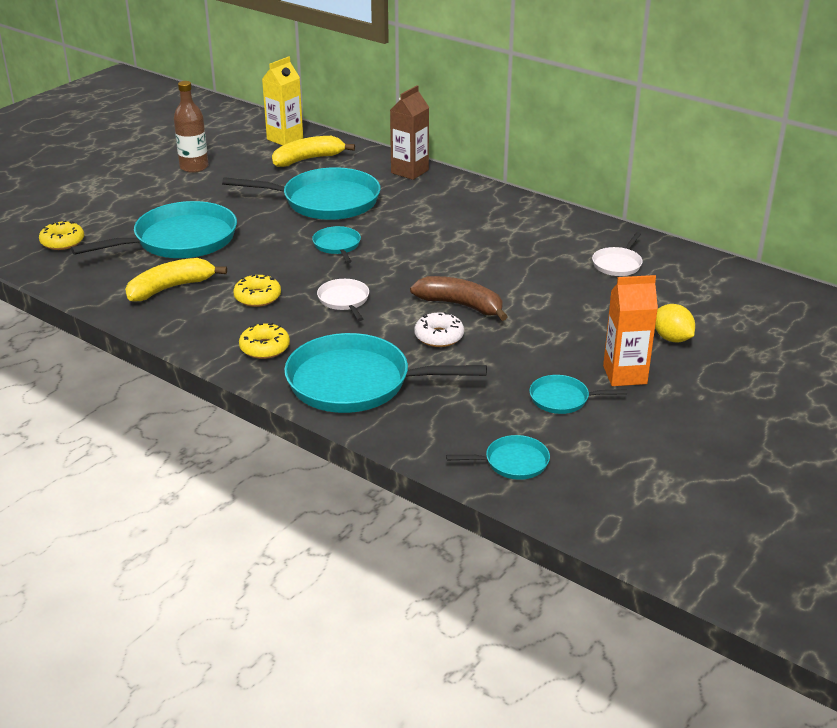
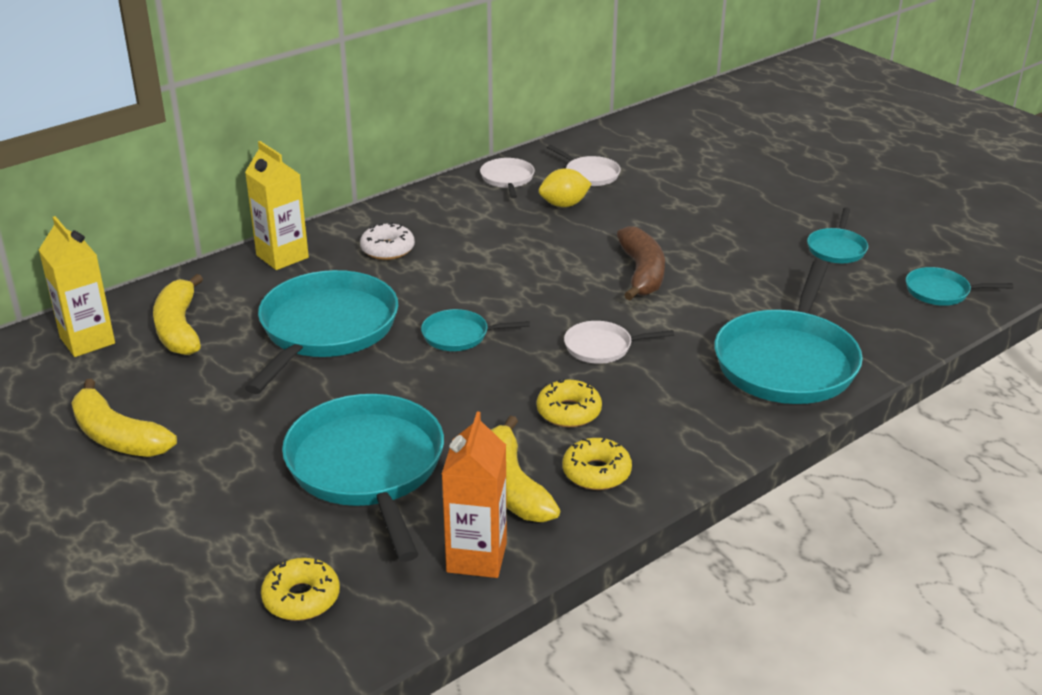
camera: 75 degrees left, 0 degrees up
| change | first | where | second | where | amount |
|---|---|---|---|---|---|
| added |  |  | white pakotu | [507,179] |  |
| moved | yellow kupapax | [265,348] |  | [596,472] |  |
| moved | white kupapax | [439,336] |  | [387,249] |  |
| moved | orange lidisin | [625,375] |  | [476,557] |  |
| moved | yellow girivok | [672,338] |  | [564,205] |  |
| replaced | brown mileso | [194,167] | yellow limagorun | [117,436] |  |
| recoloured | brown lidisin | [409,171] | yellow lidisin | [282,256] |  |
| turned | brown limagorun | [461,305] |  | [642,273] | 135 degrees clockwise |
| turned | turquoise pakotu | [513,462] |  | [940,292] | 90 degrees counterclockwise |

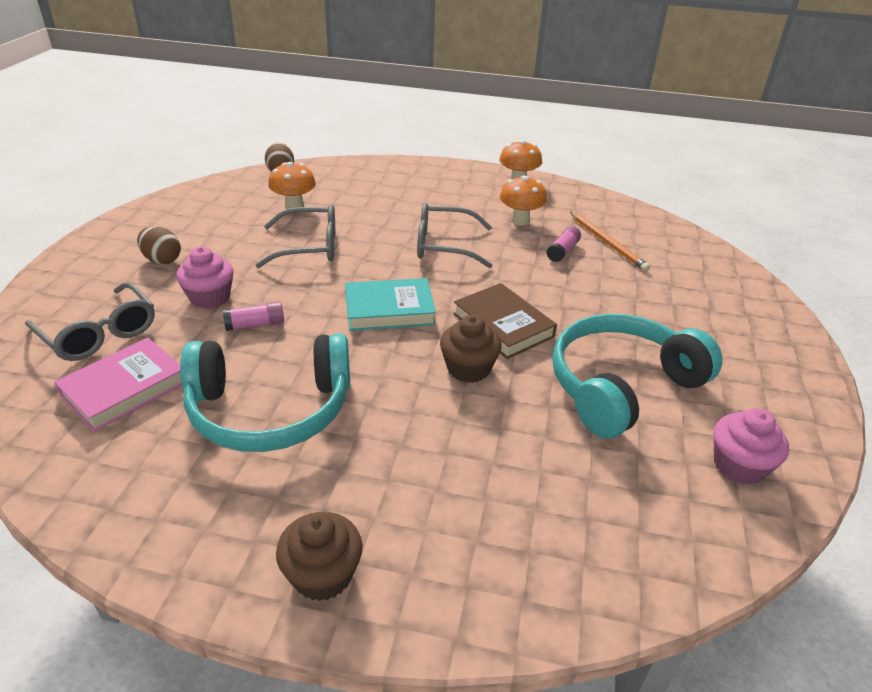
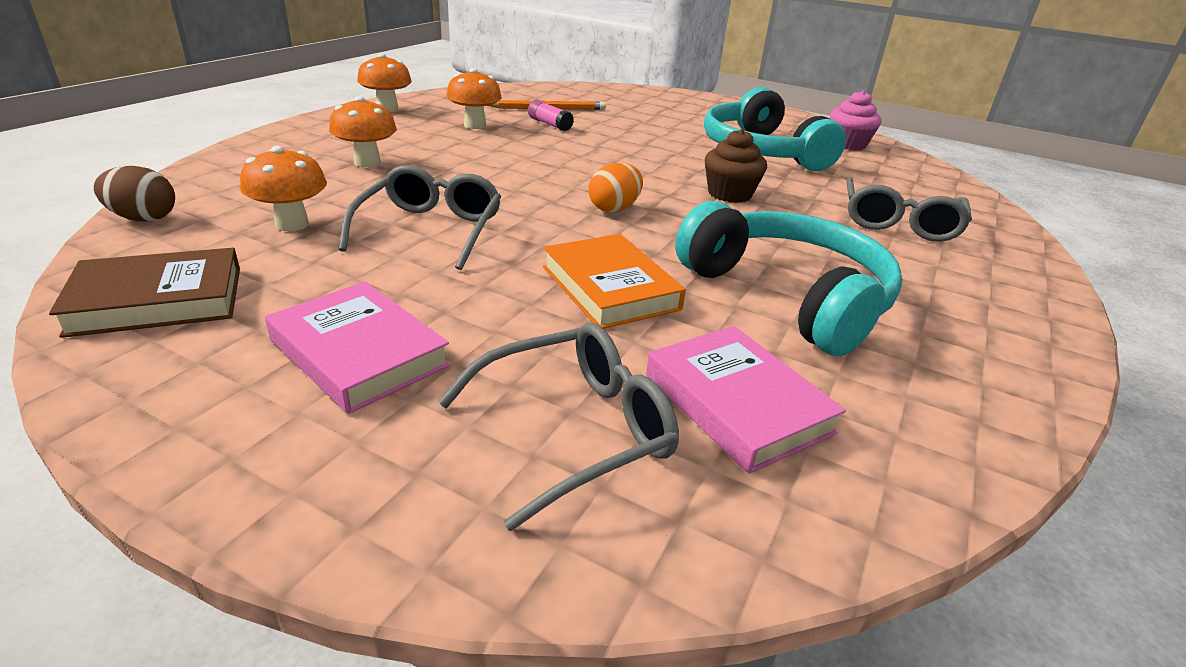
camera: 75 degrees left, 5 degrees down
| change | first | where | second | where | amount |
|---|---|---|---|---|---|
| removed | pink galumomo | [210,297] |  |  |  |
| removed | brown galumomo | [322,574] |  |  |  |
| added |  |  | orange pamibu | [367,162] |  |
| moved | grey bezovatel | [444,245] |  | [898,223] |  |
| moved | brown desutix | [503,325] |  | [158,300] |  |
| replaced | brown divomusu | [162,260] | pink desutix | [359,353] |  |
| replaced | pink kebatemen | [255,324] | orange desutix | [610,288] |  |
| replaced | turquoise desutix | [389,310] | orange divomusu | [614,209] |  |
| turned | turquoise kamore | [270,409] |  | [788,296] | 45 degrees counterclockwise |

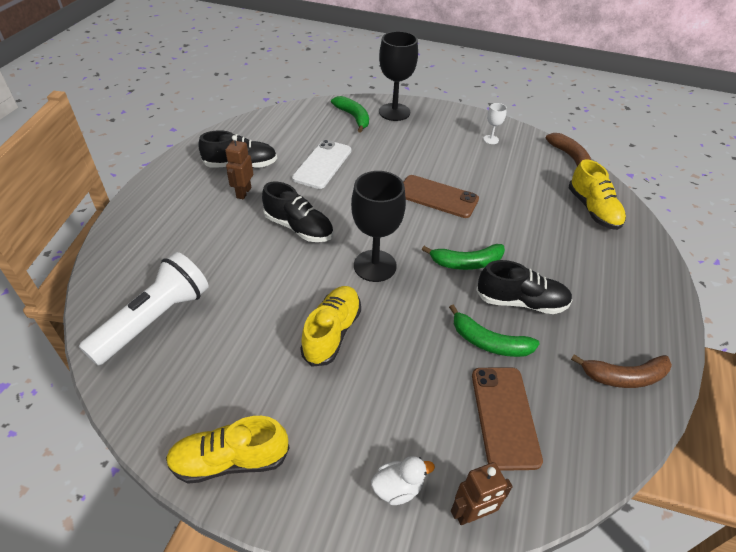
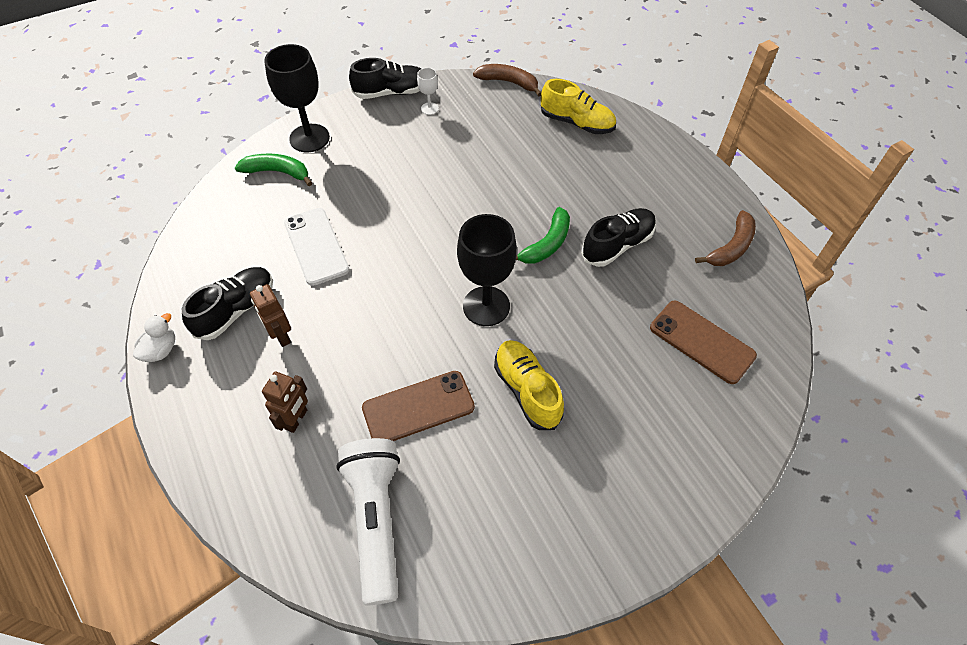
camera: 45 degrees left, 10 degrees up
| change | first | where | second | where | amount |
|---|---|---|---|---|---|
| removed | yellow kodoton | [230,460] |  |  |  |
| removed | green limagorun | [489,342] |  |  |  |
| moved | black kodoton | [299,228] |  | [391,92] |  |
| moved | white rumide | [398,488] |  | [161,350] |  |
| moved | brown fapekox | [437,197] |  | [418,408] |  |
| moved | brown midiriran | [472,514] |  | [296,419] |  |

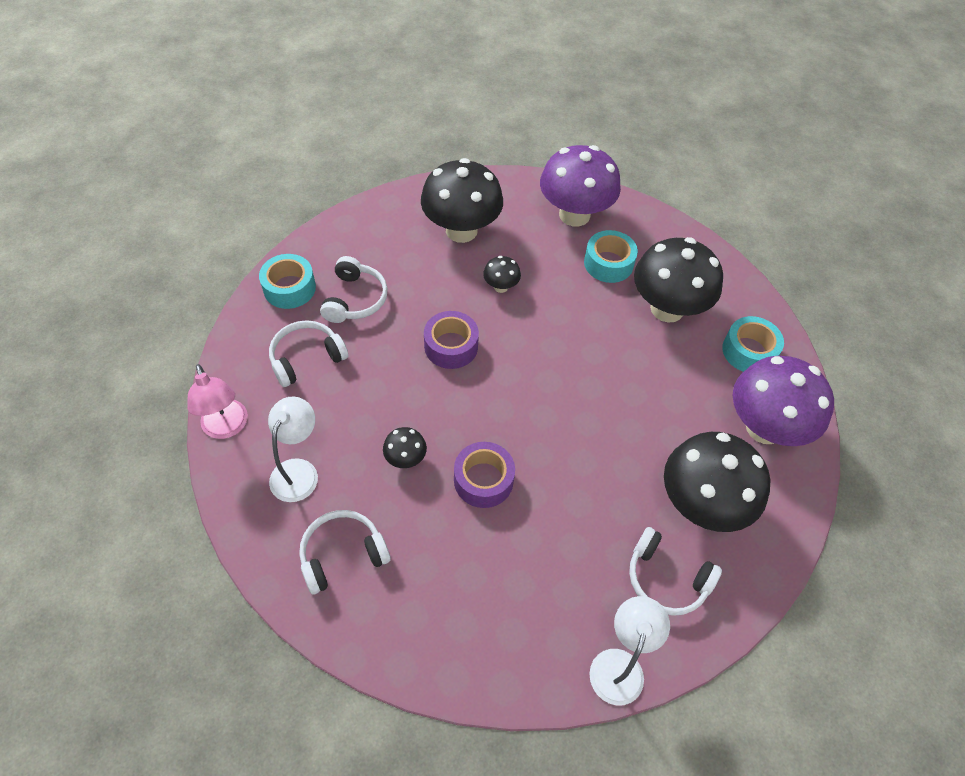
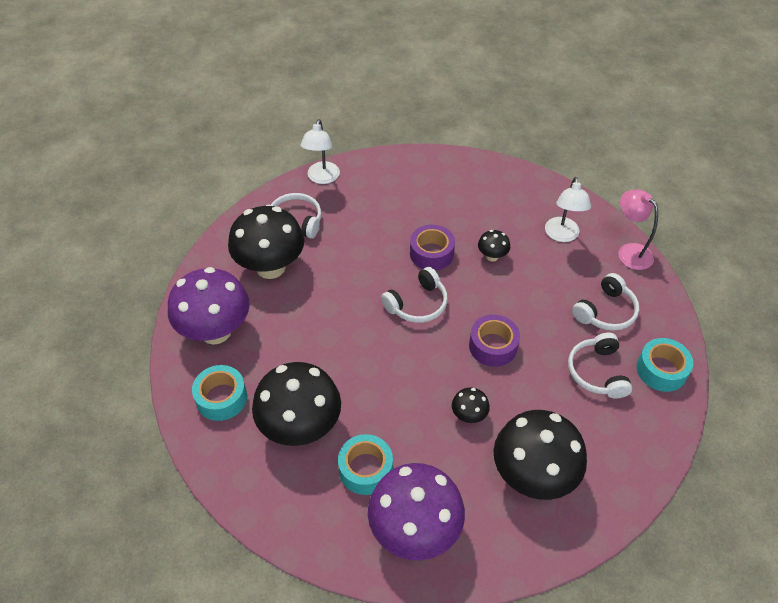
camera: 170 degrees right, 5 degrees down
| change | first | where | second | where | amount |
|---|---|---|---|---|---|
| moved | white kamore | [342,554] |  | [417,304] |  |

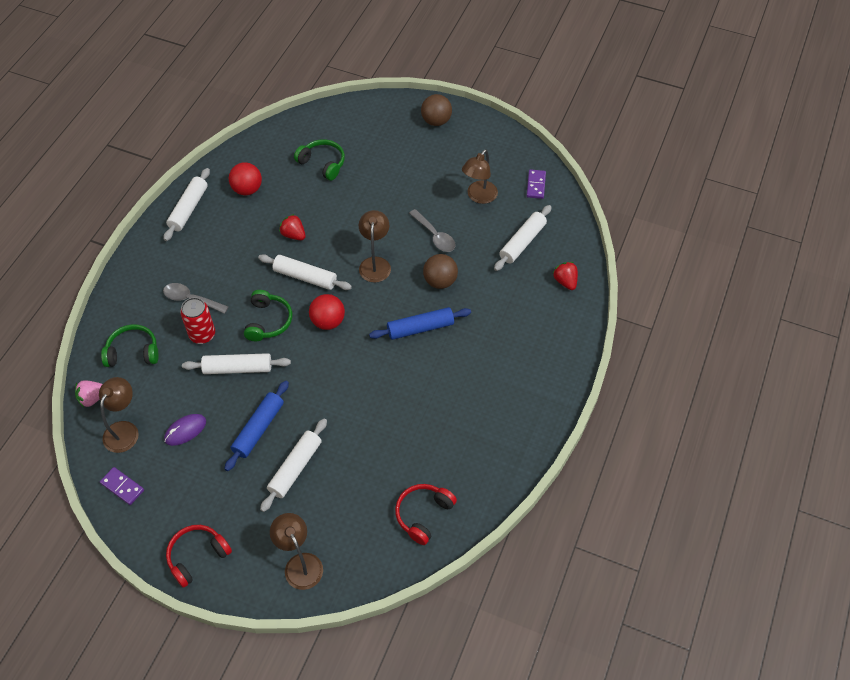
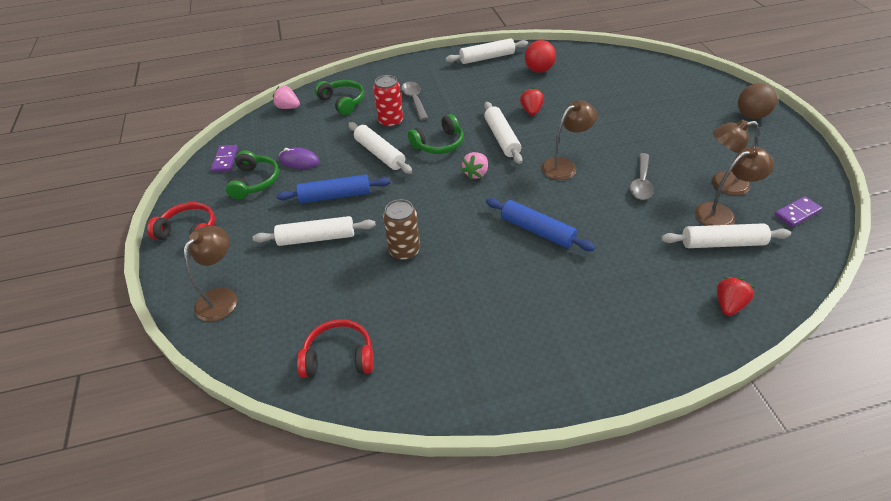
camera: 55 degrees right, 10 degrees down
| change | first | where | second | where | amount |
|---|---|---|---|---|---|
| removed | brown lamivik | [440,281] |  |  |  |
| added |  |  | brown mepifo | [404,251] |  |
| moved | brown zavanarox | [124,430] |  | [722,213] |  |
| moved | green kamore | [322,163] |  | [254,181] |  |
| replaced | red lamivik | [328,321] | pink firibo | [476,173] |  |

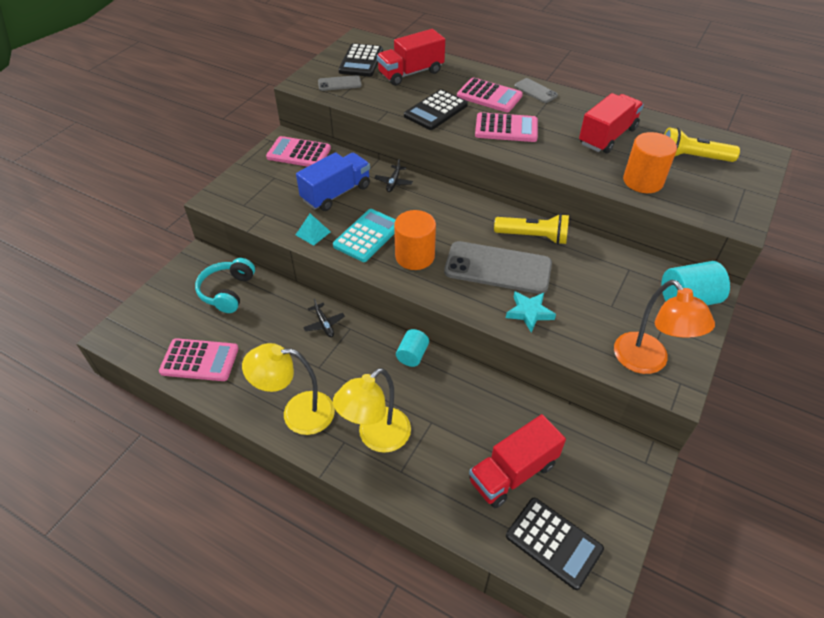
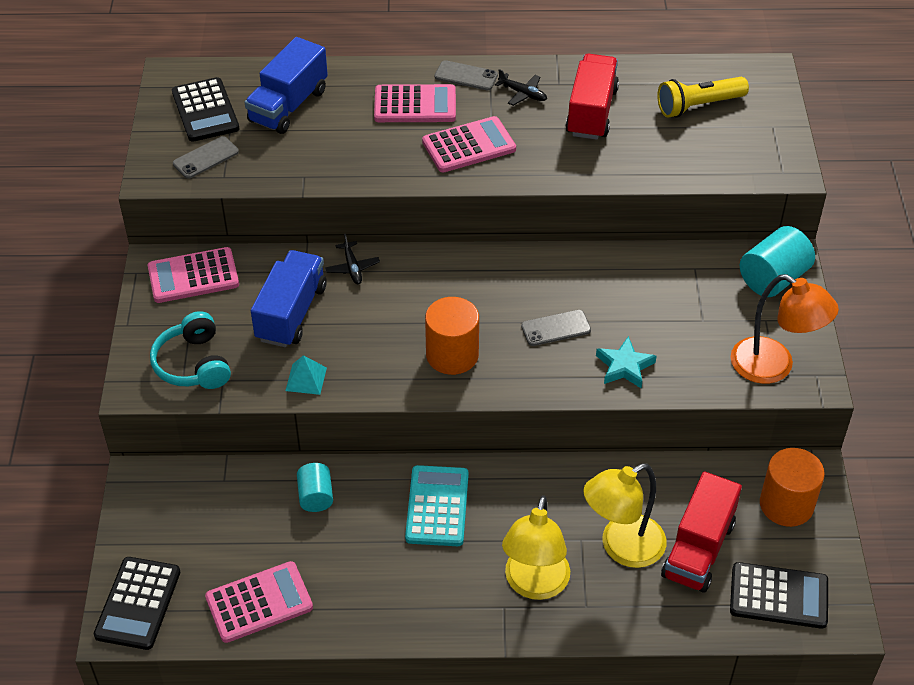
camera: 30 degrees left, 0 degrees up
| change | first | where | second | where | amount |
|---|---|---|---|---|---|
| removed | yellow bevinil | [533,237] |  |  |  |
| moved | turquoise kamore | [227,291] |  | [194,364] |  |
| moved | yellow zavanarox | [297,413] |  | [622,547] |  |
| moved | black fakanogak | [324,324] |  | [523,94] |  |
| moved | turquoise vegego | [367,236] |  | [437,506] |  |
| moved | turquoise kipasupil | [412,355] |  | [316,496] |  |
| moved | black vegego | [435,111] |  | [138,603] |  |
| moved | orange kipasupil | [643,181] |  | [786,505] |  |
| recoloured | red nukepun | [411,73] | blue nukepun | [288,106] |  |
| resized | grey fapekox | [498,268] |  | [556,328] | x0.50 |

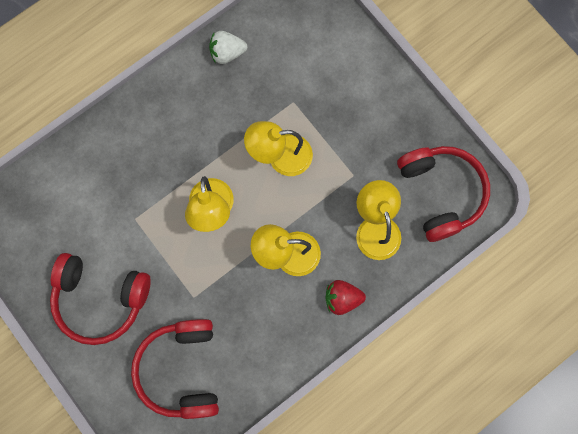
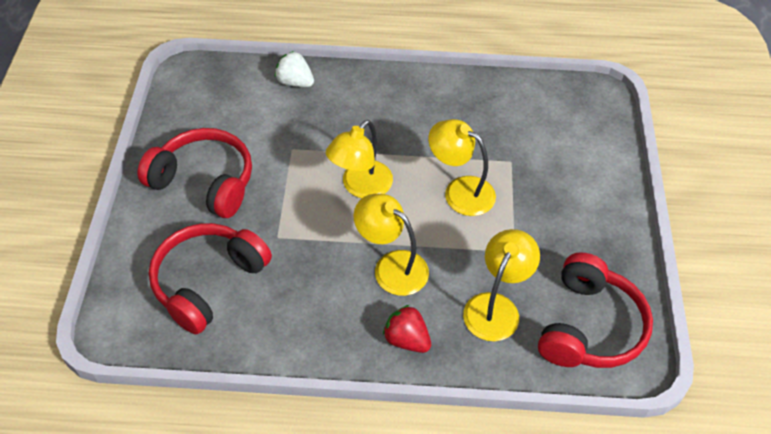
camera: 40 degrees right, 25 degrees down
| change | first | where | second | where | amount |
|---|---|---|---|---|---|
| moved | white firibo | [227,53] |  | [295,82] |  |
| turned | red kamore | [101,299] |  | [204,182] | 150 degrees clockwise |

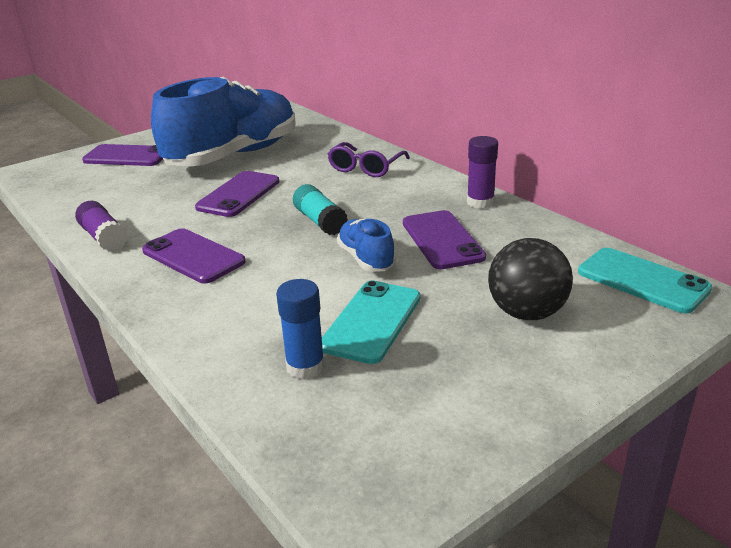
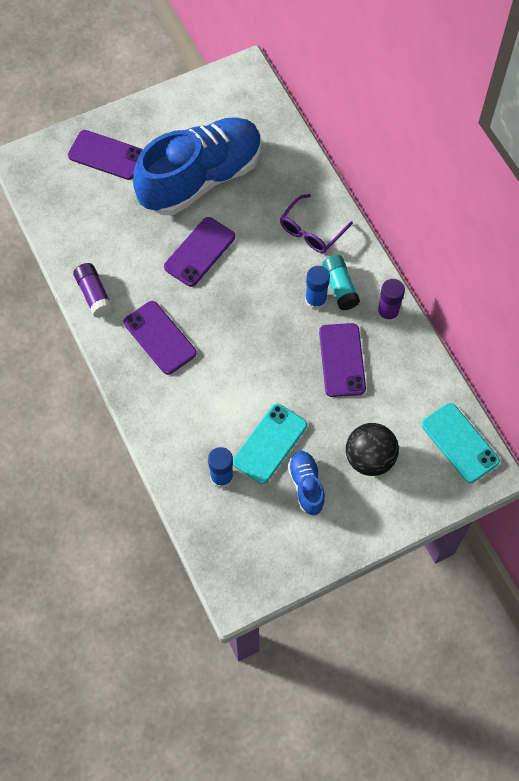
camera: 10 degrees right, 35 degrees up
| change | first | where | second | where | amount |
|---|---|---|---|---|---|
| added |  |  | blue kebatemen | [316,300] |  |
| moved | turquoise kebatemen | [320,221] |  | [340,287] |  |
| moved | blue kodoton | [366,259] |  | [306,486] |  |

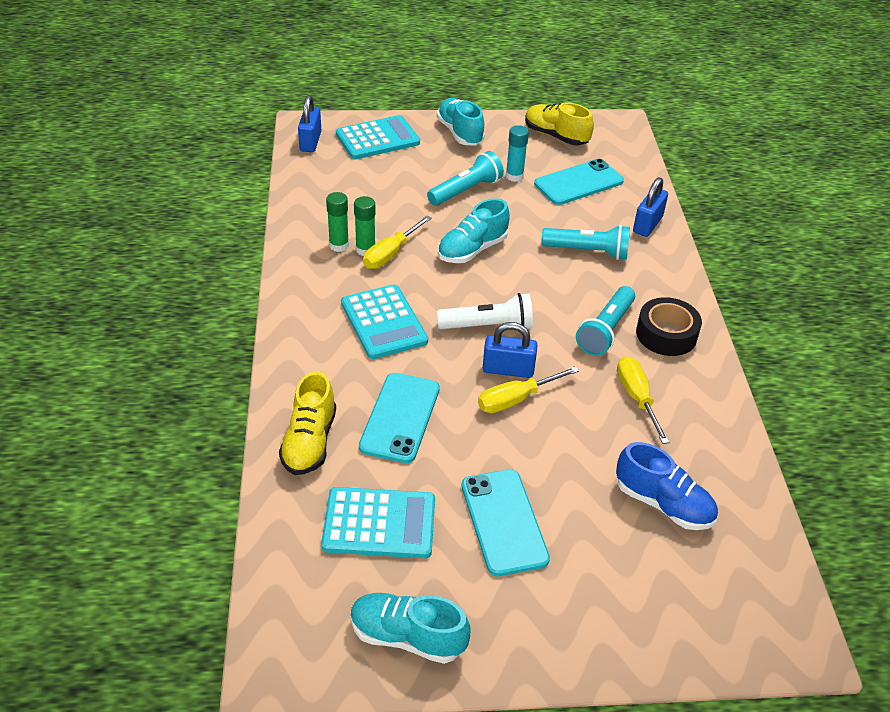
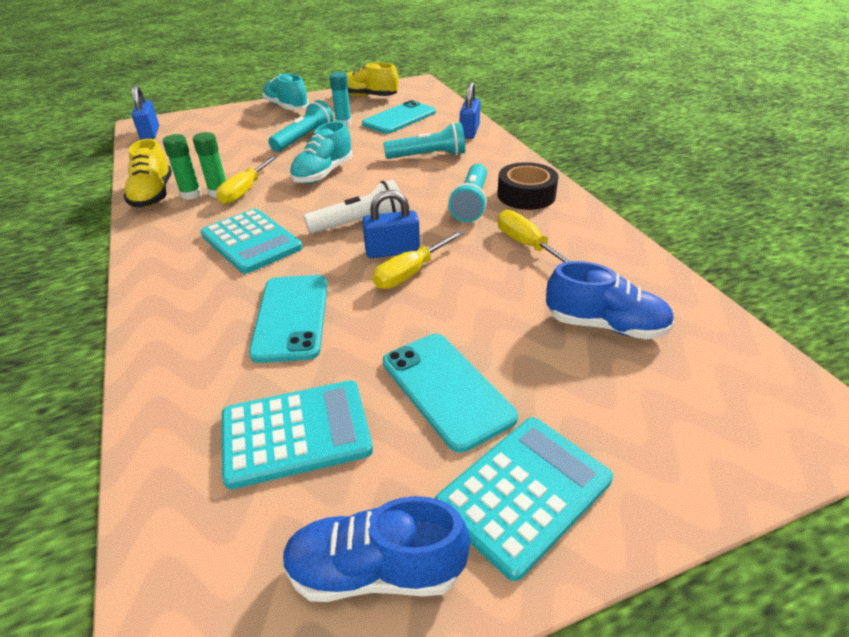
camera: 15 degrees left, 5 degrees down
| change | first | where | second | where | amount |
|---|---|---|---|---|---|
| moved | yellow kodoton | [309,442] |  | [153,195] |  |
| moved | turquoise vegego | [377,139] |  | [524,492] |  |
| recoloured | turquoise kodoton | [407,637] | blue kodoton | [375,571] |  |

